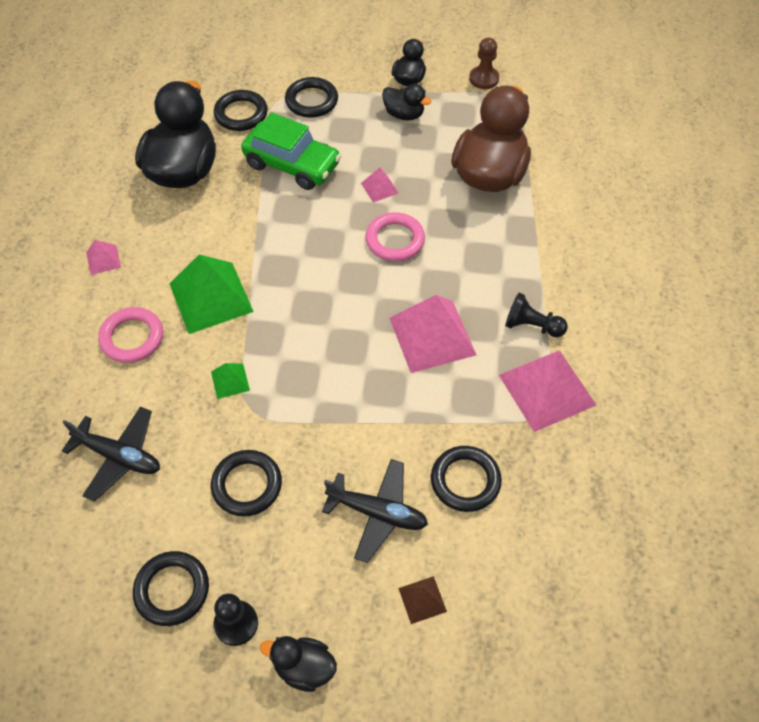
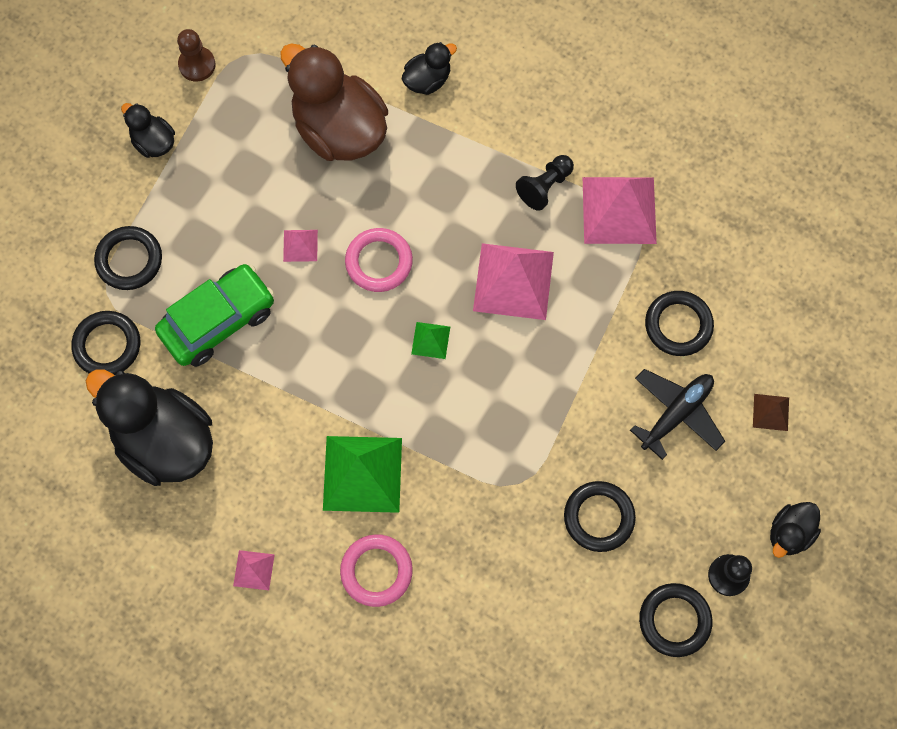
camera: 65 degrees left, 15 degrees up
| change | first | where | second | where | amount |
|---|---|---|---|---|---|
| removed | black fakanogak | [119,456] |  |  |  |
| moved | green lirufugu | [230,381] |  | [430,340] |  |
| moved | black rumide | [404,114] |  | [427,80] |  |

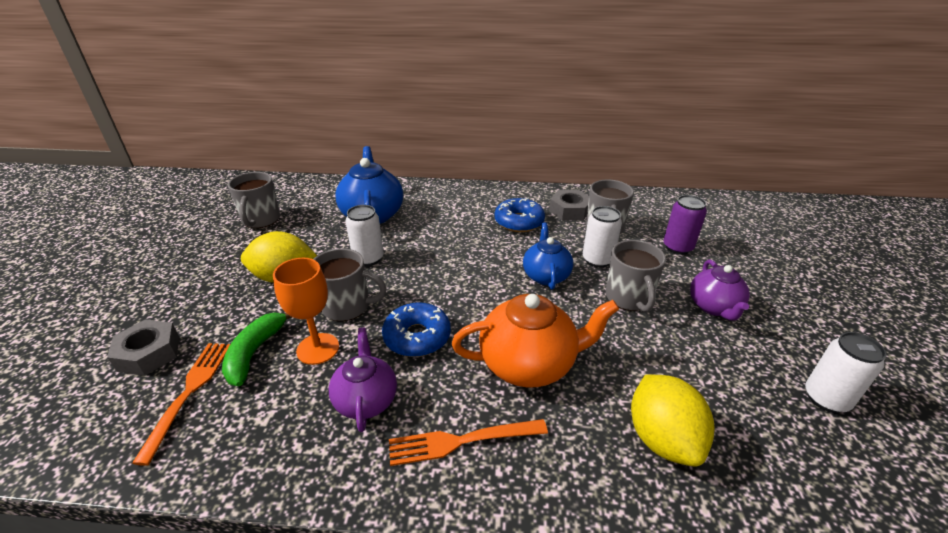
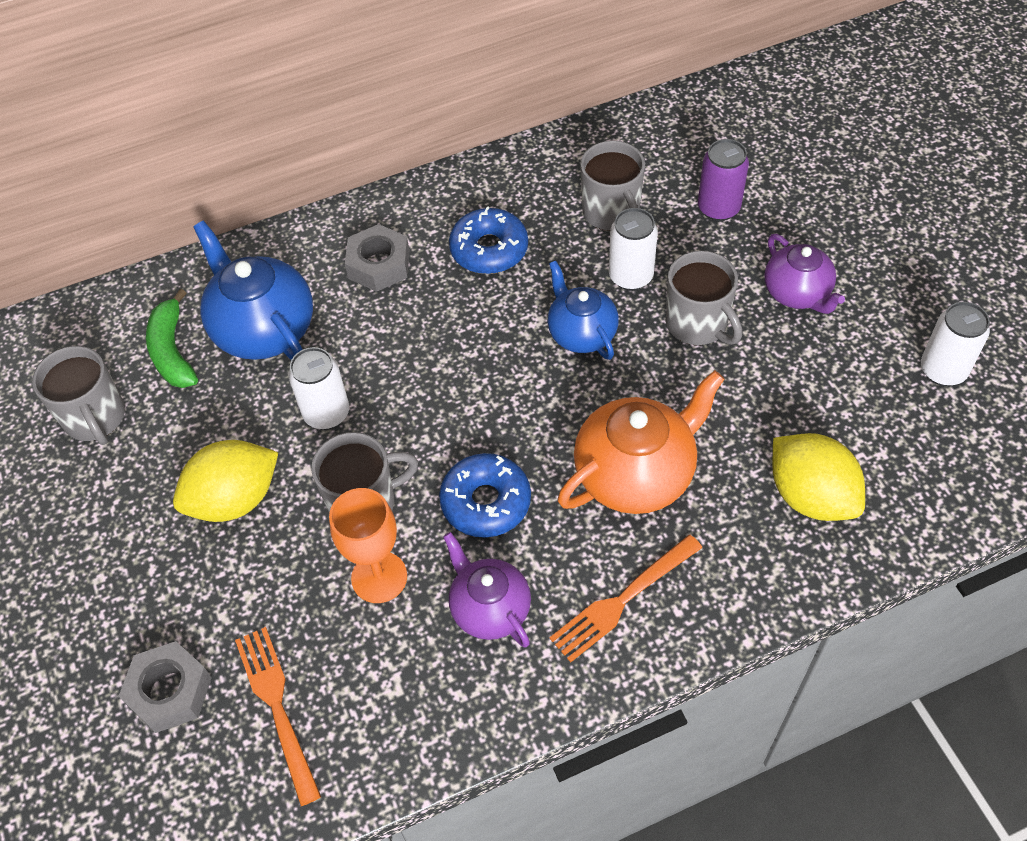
camera: 25 degrees left, 20 degrees up
| change | first | where | second | where | amount |
|---|---|---|---|---|---|
| moved | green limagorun | [255,352] |  | [172,351] |  |
| moved | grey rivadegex | [569,210] |  | [379,265] |  |

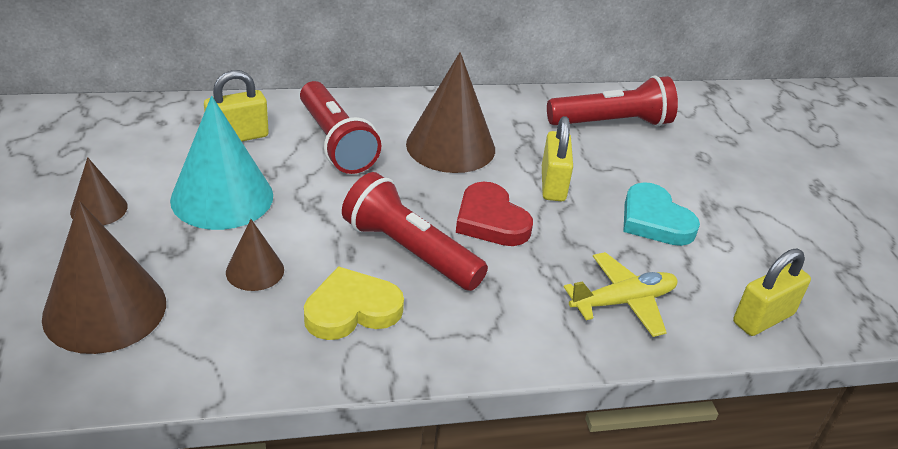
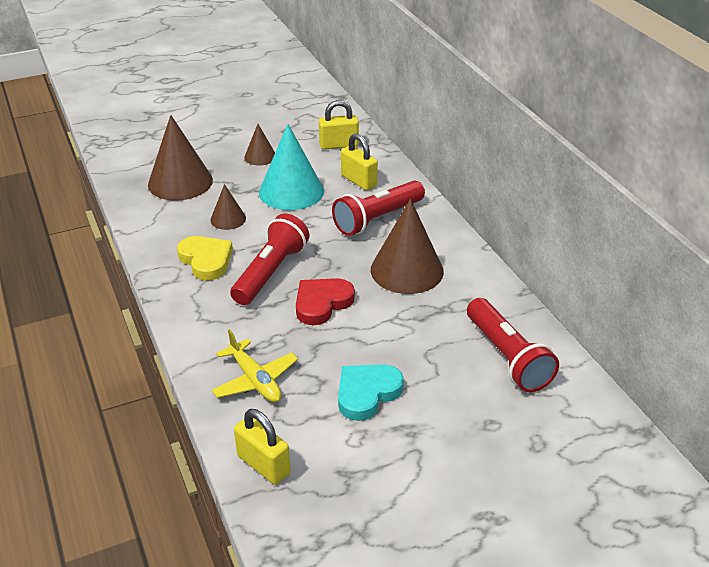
camera: 80 degrees right, 0 degrees up
| change | first | where | second | where | amount |
|---|---|---|---|---|---|
| moved | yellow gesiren | [553,184] |  | [339,145] |  |

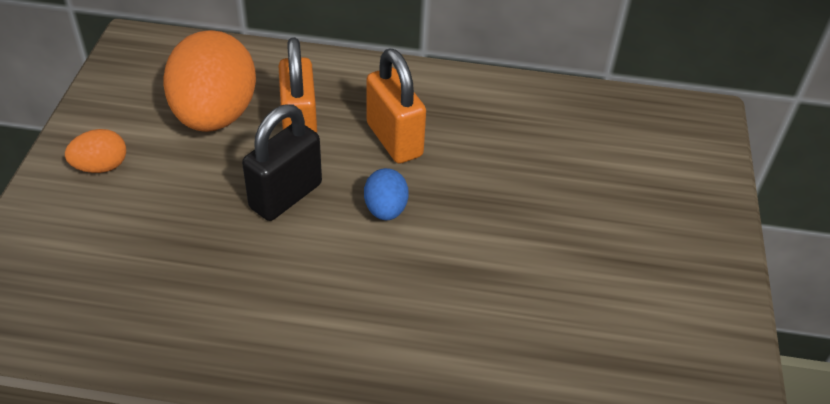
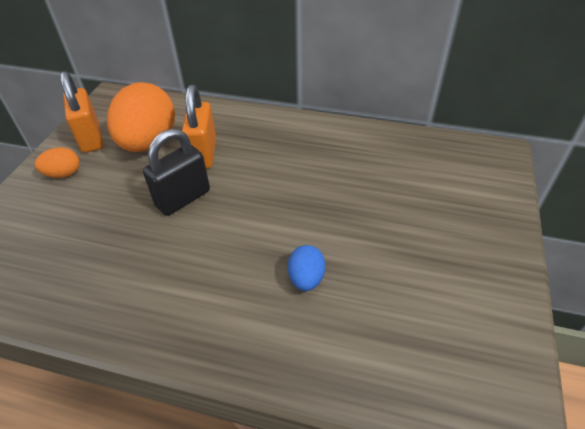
camera: 10 degrees right, 0 degrees up
| change | first | where | second | where | amount |
|---|---|---|---|---|---|
| moved | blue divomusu | [385,209] |  | [306,278] |  |
| moved | orange gesiren | [394,140] |  | [91,138] |  |

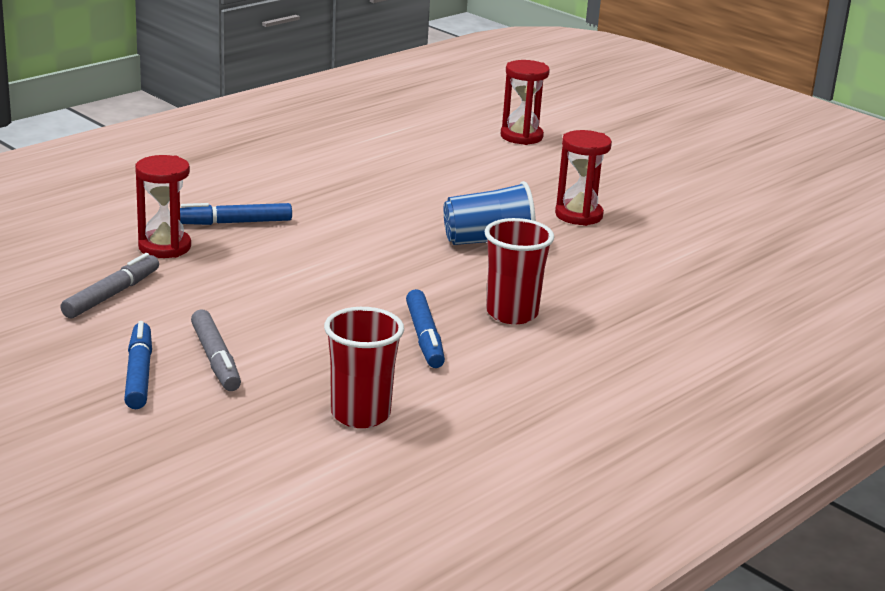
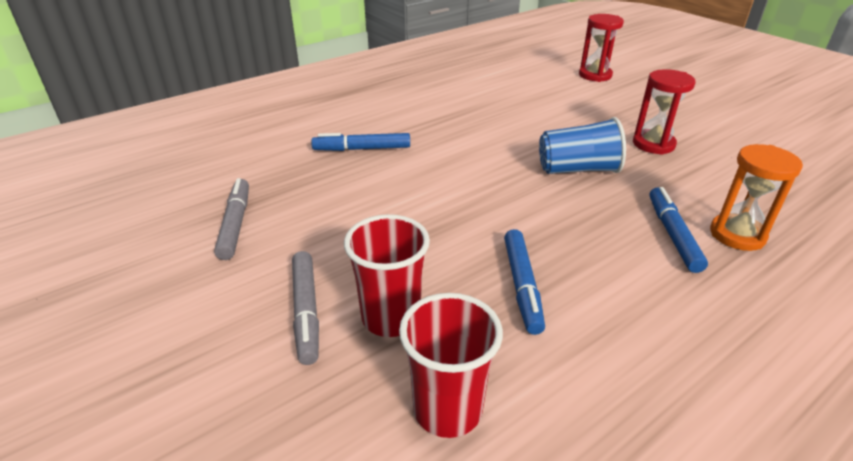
camera: 10 degrees right, 10 degrees up
| change | first | where | second | where | amount |
|---|---|---|---|---|---|
| removed | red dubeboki | [164,247] |  |  |  |
| added |  |  | orange dubeboki | [737,235] |  |
| moved | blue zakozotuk | [139,374] |  | [672,234] |  |
| moved | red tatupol | [512,313] |  | [391,318] |  |
| turned | grey zakozotuk | [112,295] |  | [235,224] | 45 degrees counterclockwise |

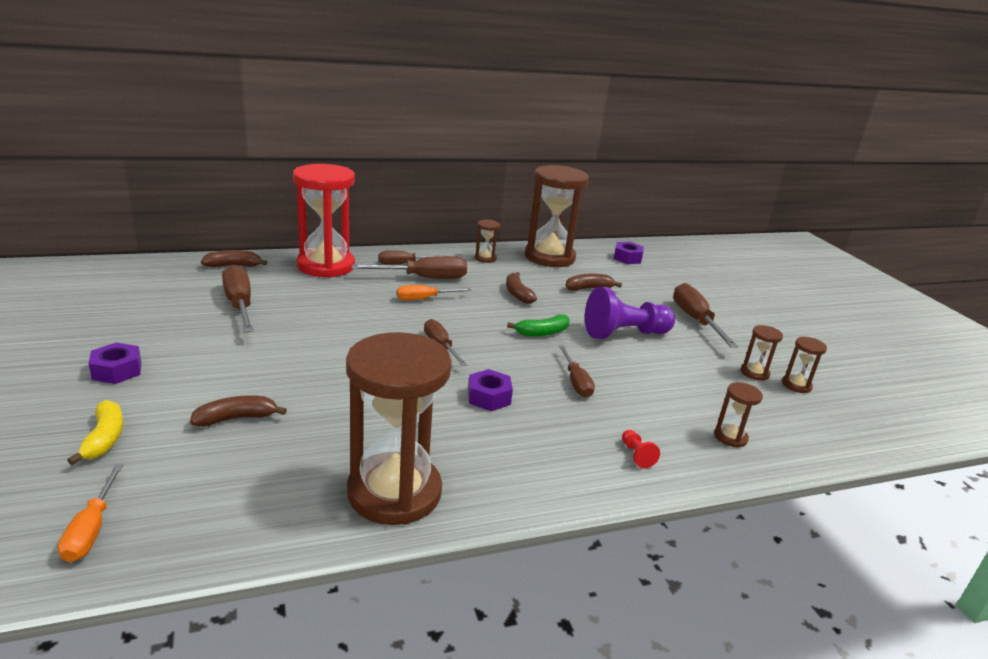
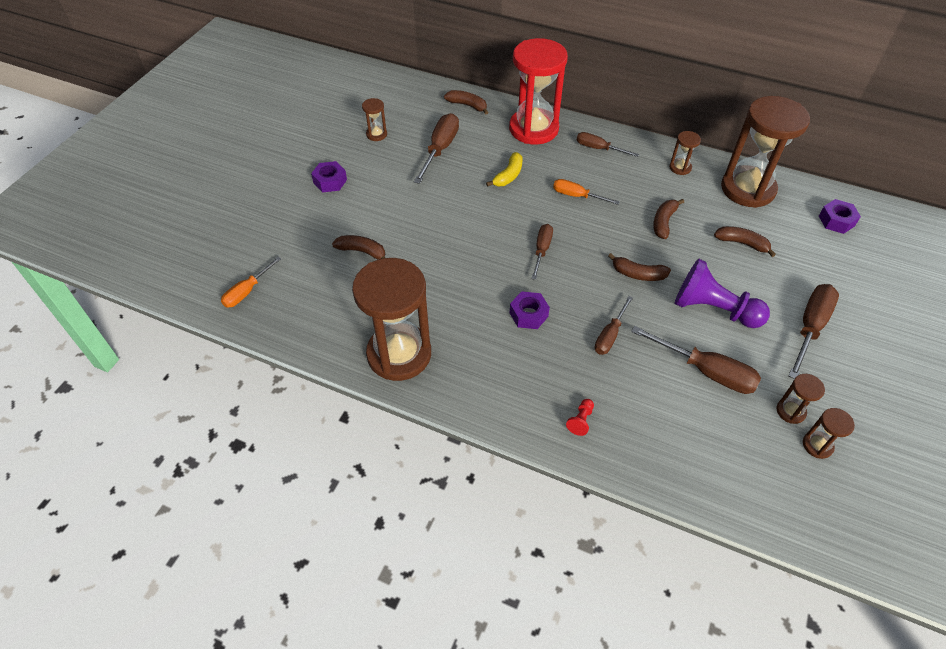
camera: 45 degrees right, 25 degrees up
| change | first | where | second | where | amount |
|---|---|---|---|---|---|
| moved | yellow limagorun | [104,438] |  | [508,176] |  |
| moved | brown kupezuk | [424,278] |  | [706,371] |  |
| moved | brown dubeboki | [730,437] |  | [376,134] |  |
| recoloured | green limagorun | [542,333] | brown limagorun | [638,274] |  |

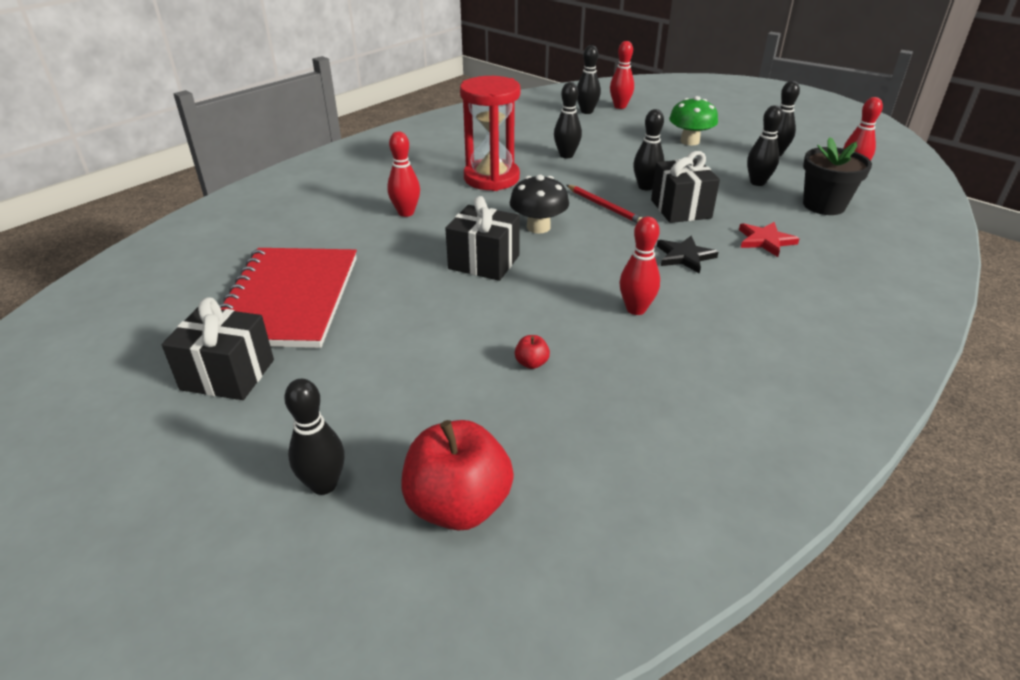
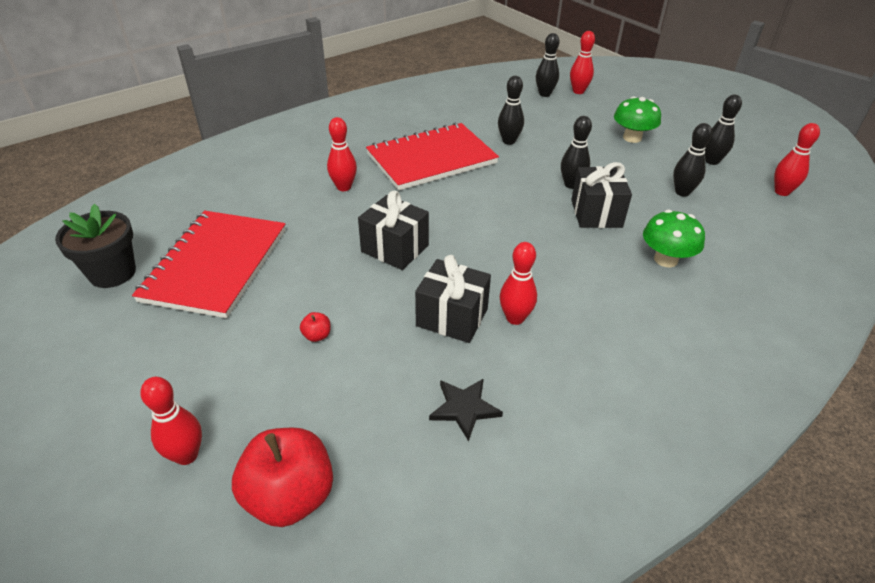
camera: 10 degrees right, 5 degrees up
| change | first | where | second | where | amount |
|---|---|---|---|---|---|
| removed | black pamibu | [538,227] |  |  |  |
| removed | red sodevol | [604,206] |  |  |  |
| moved | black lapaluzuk | [228,375] |  | [452,317] |  |
| moved | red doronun | [531,363] |  | [317,336] |  |
| moved | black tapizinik | [684,256] |  | [464,408] |  |
| moved | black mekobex | [823,205] |  | [112,273] |  |
| replaced | red dubeboki | [491,178] | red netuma | [431,159] |  |
| replaced | red tapizinik | [765,241] | green pamibu | [665,259] |  |
| recoloured | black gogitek | [324,484] | red gogitek | [186,455] |  |

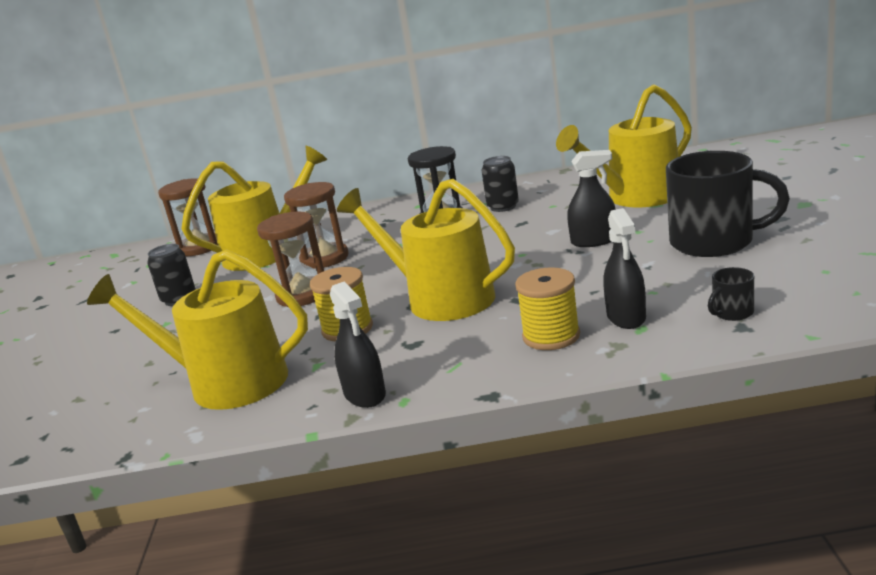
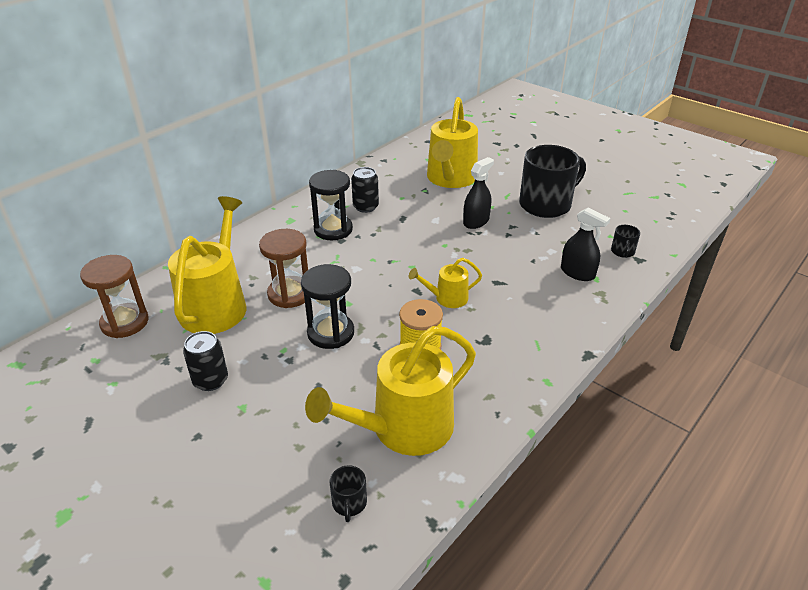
camera: 50 degrees left, 15 degrees up
| change | first | where | second | where | amount |
|---|---|---|---|---|---|
| removed | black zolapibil | [365,394] |  |  |  |
| removed | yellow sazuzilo | [551,336] |  |  |  |
| added |  |  | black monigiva | [349,503] |  |
| recoloured | brown dubeboki | [302,295] | black dubeboki | [331,333] |  |
| resized | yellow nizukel | [441,299] |  | [447,298] | x0.49 |

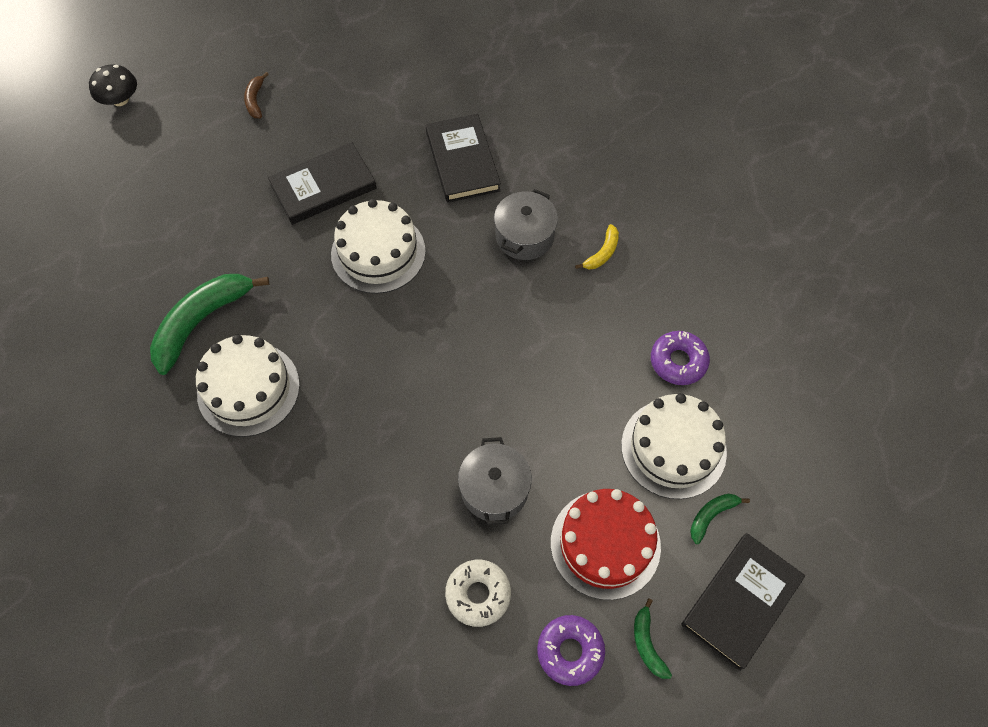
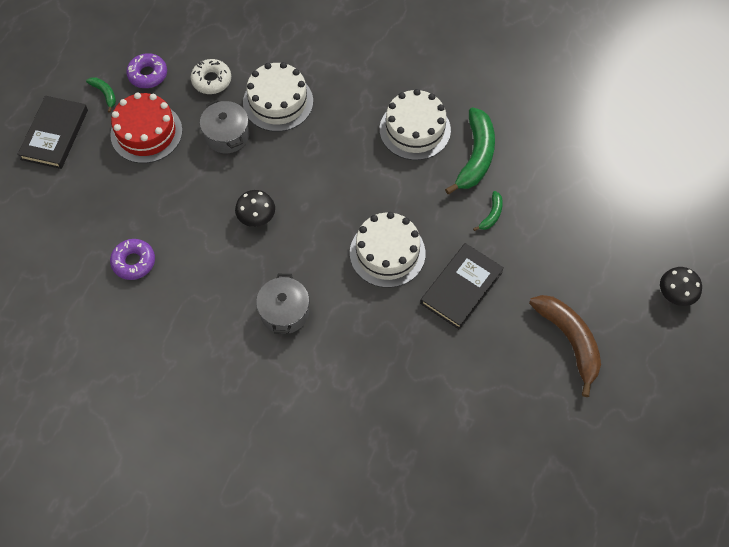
camera: 155 degrees right, 0 degrees up
| change | first | where | second | where | amount |
|---|---|---|---|---|---|
| removed | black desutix | [462,161] |  |  |  |
| removed | yellow limagorun | [602,253] |  |  |  |
| added |  |  | black pamibu | [256,216] |  |
| moved | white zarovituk | [673,448] |  | [278,102] |  |
| moved | green limagorun | [711,516] |  | [491,215] |  |
| resized | brown limagorun | [255,100] |  | [569,341] | x2.12 |

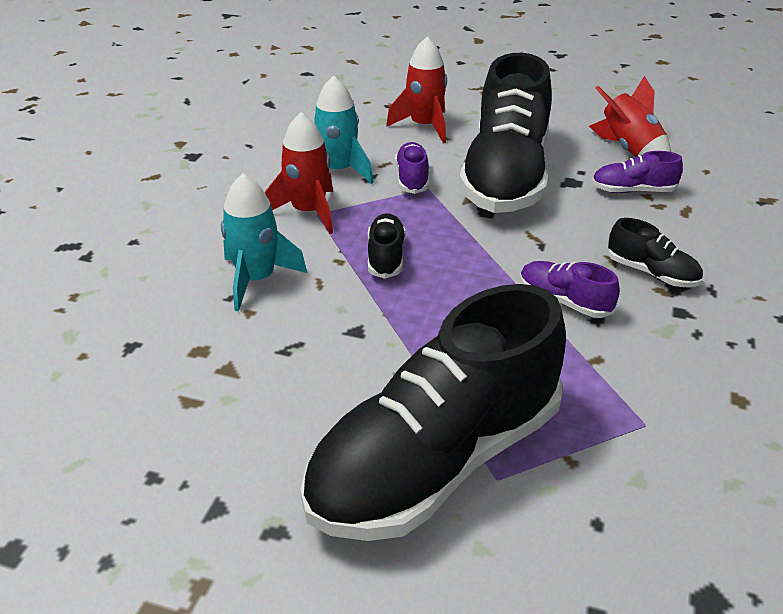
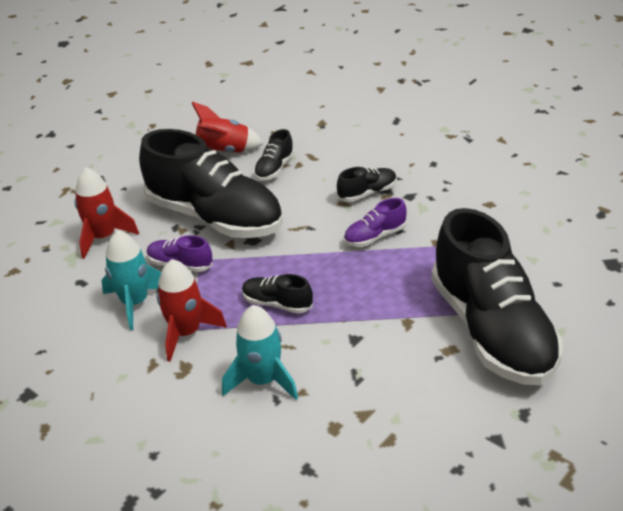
camera: 65 degrees left, 0 degrees up
| change | first | where | second | where | amount |
|---|---|---|---|---|---|
| recoloured | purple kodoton | [632,191] | black kodoton | [274,169] |  |

